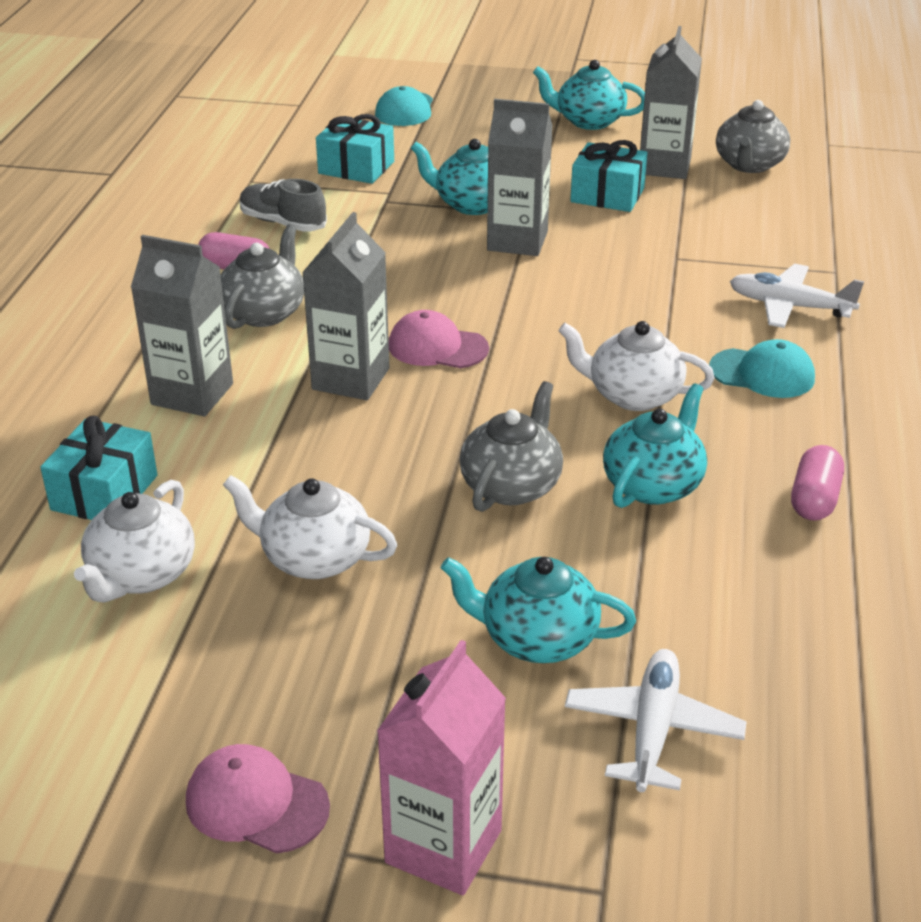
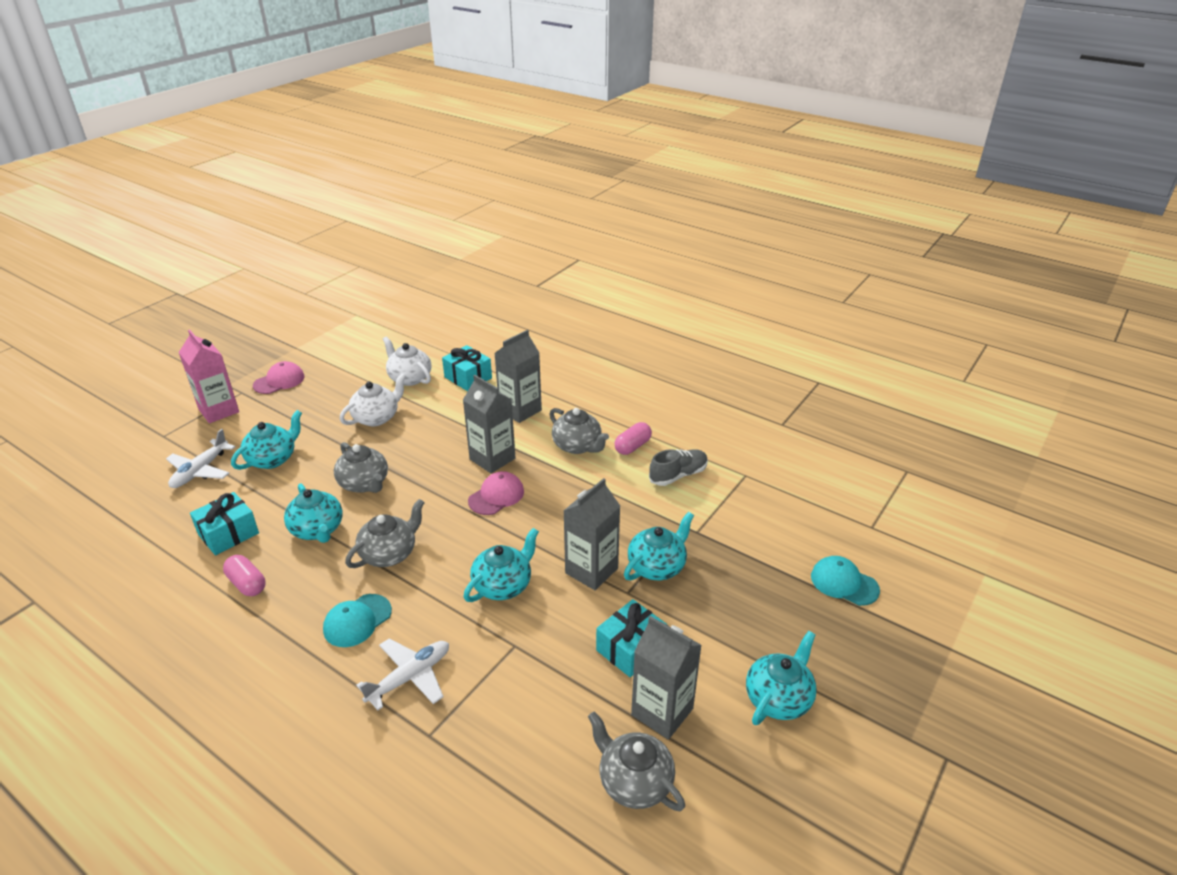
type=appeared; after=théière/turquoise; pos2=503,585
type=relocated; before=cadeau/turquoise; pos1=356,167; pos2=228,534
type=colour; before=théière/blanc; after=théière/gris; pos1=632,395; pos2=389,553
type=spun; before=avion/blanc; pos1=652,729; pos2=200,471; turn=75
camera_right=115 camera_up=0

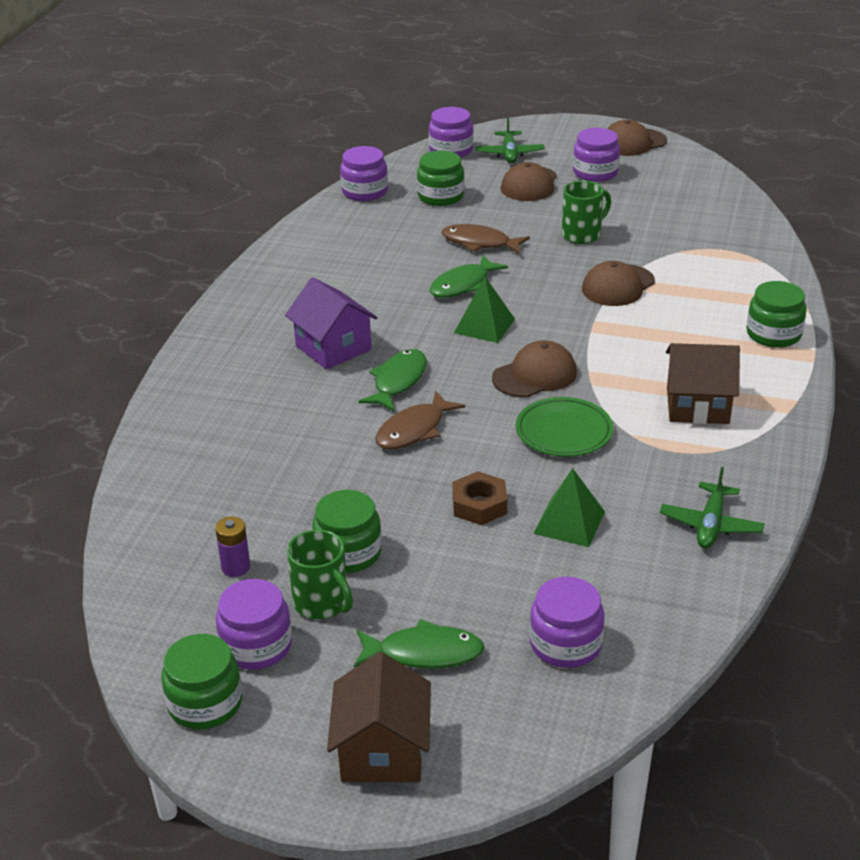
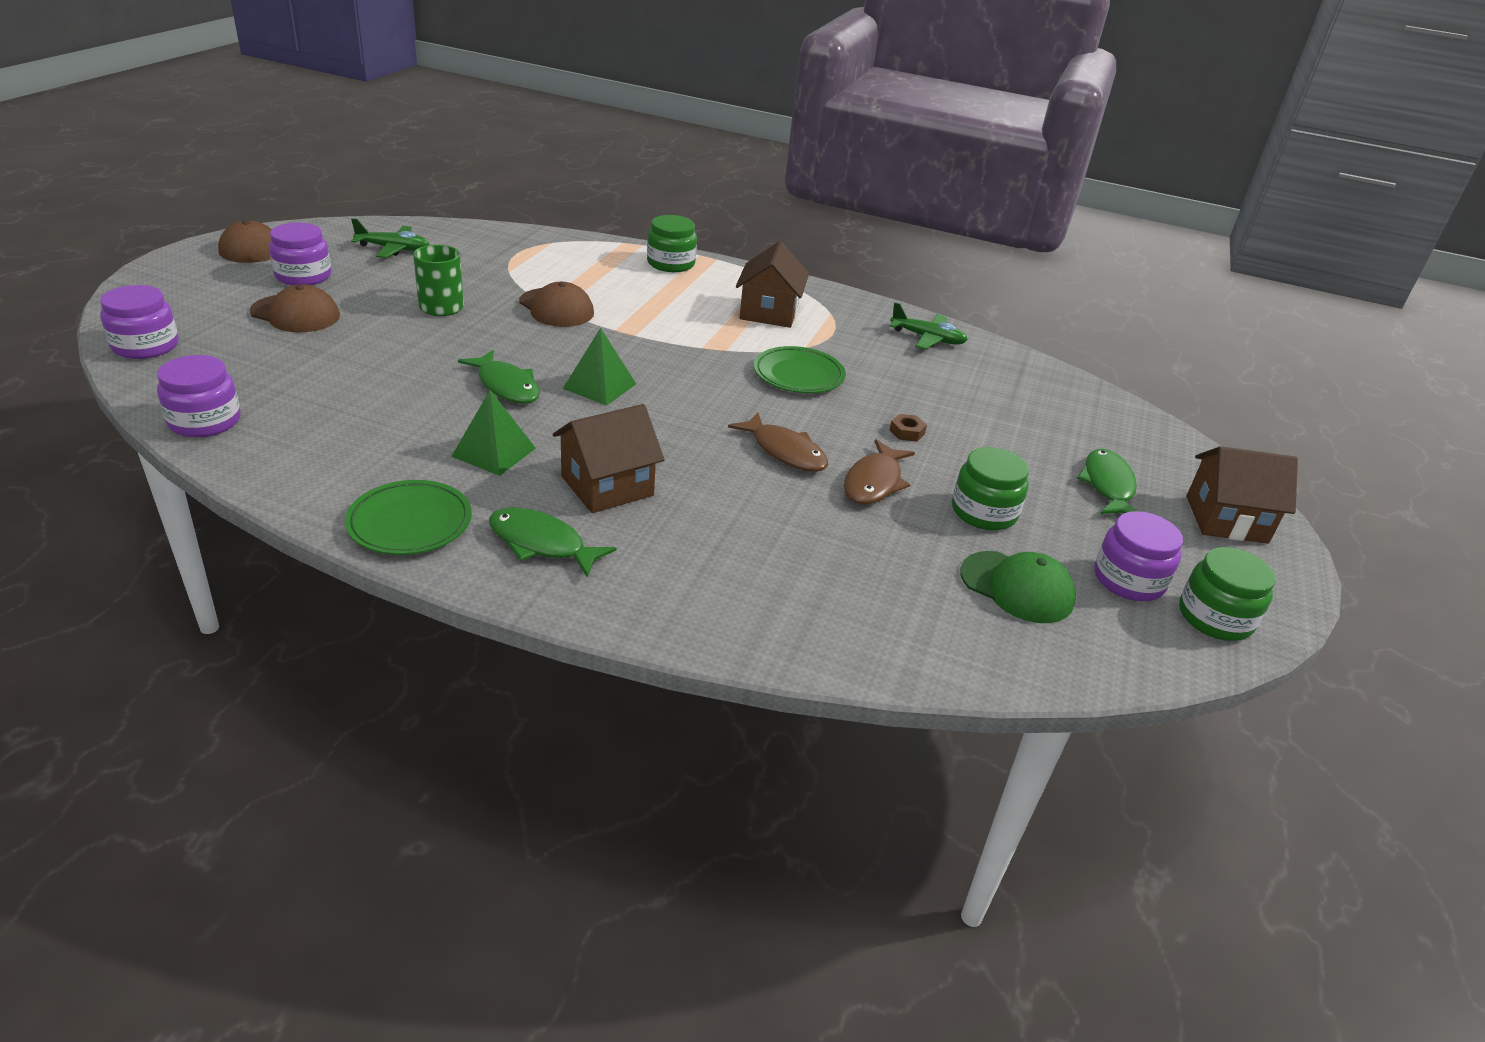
type=missing; before=tasse/vert; pos1=322,603
type=missing; before=bocal/vert; pos1=440,196
type=missing; before=casquette/marron; pos1=535,375
type=missing; before=bocal/violet; pos1=565,644
type=appeared; after=assiette/vert; pos2=410,523
type=relocated; before=poisson/vert; pos1=398,381; pos2=541,543
type=relocated; before=poisson/marron; pos1=479,243; pos2=874,482
type=relocated; before=avion/vert; pos1=509,154; pos2=393,249
type=relocated; before=pyramide/vert; pos1=569,522; pos2=494,452
type=exchanged; before=pile/violet; after=casquette/vert; pos1=236,567; pos2=1017,587
type=colour; before=maison/violet; after=maison/marron; pos1=333,348; pos2=607,486
type=size; before=écrou/marron; pos1=479,505; pos2=907,432; scale=0.62
camera_right=-90 camera_up=0

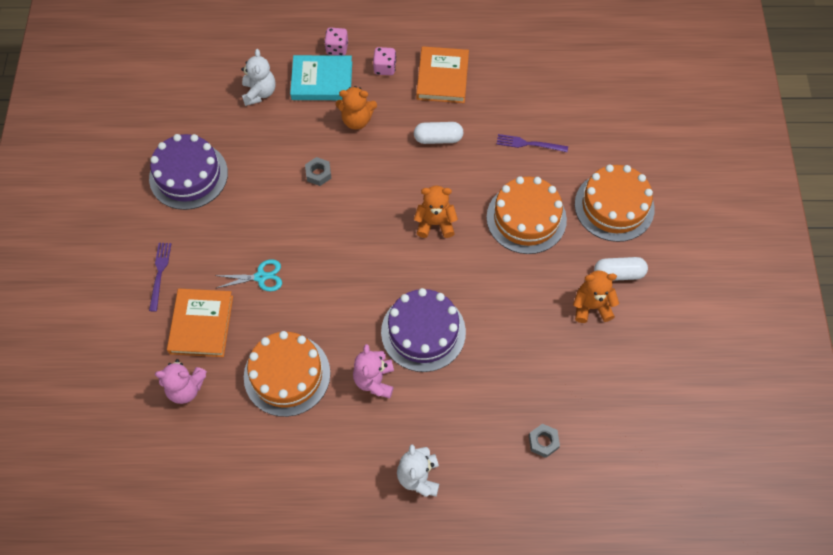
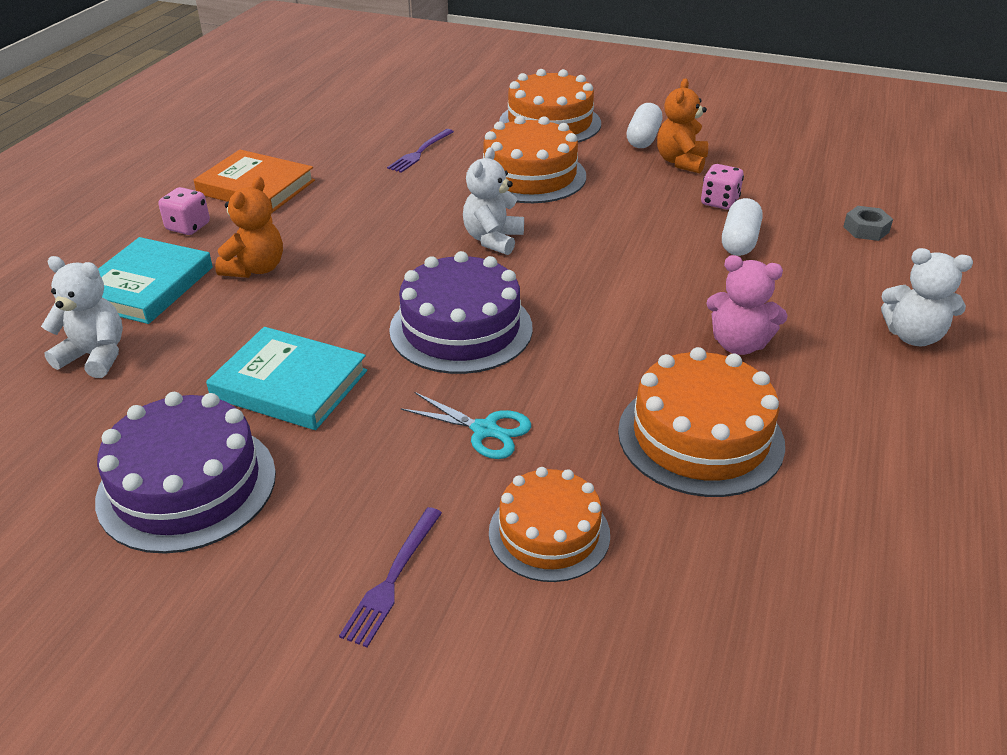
type=missing; before=ours en peluche/rose; pos1=186,388
type=missing; before=écrou/gris; pos1=318,174
type=appeared; after=livre/turquoise; pos2=290,384
type=relocated; before=dé/rose; pos1=337,48; pos2=719,202
type=relocated; before=gâteau/violet; pos1=423,332; pos2=461,328
type=relocated; before=gélule/blanc; pos1=438,138; pos2=739,241
type=exchanged; before=livre/orange; after=gâteau/orange; pos1=201,324; pos2=549,533
type=colour; before=ours en peluche/orange; after=ours en peluche/blanc; pos1=435,223; pos2=493,240
type=spun; before=fourchette/violet; pos1=160,273; pos2=392,578; turn=-90
type=spun; before=ciseaux/turquoise; pos1=261,277; pos2=485,430; turn=105
camera_right=-70 camera_up=-25

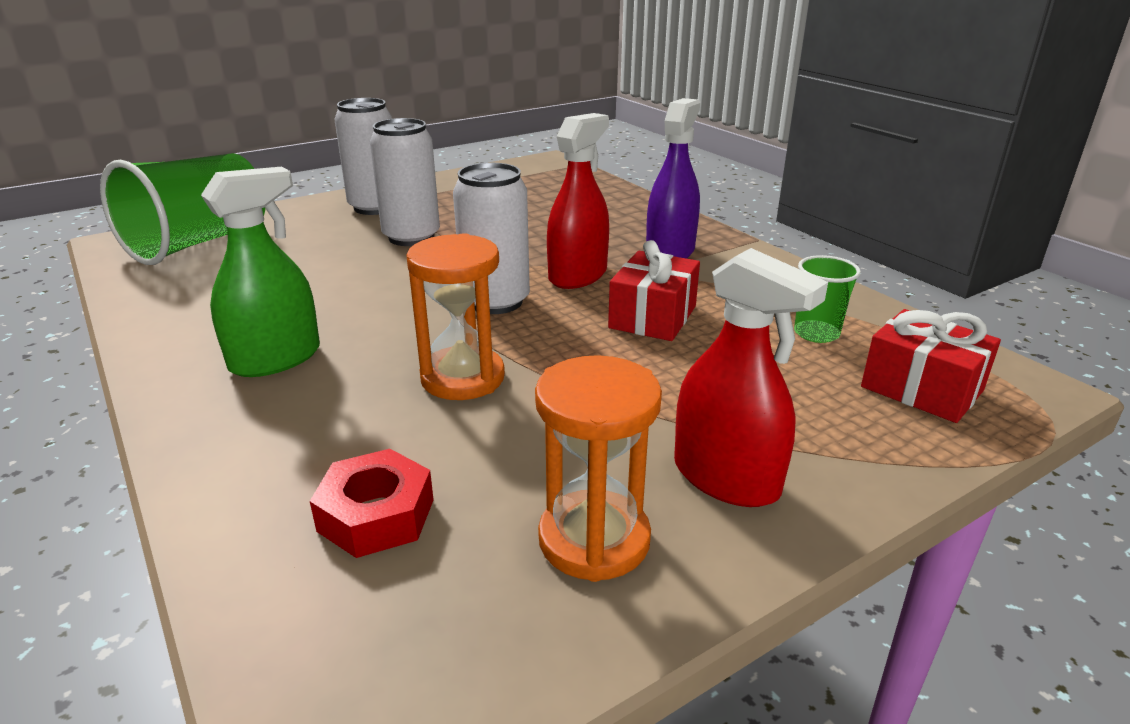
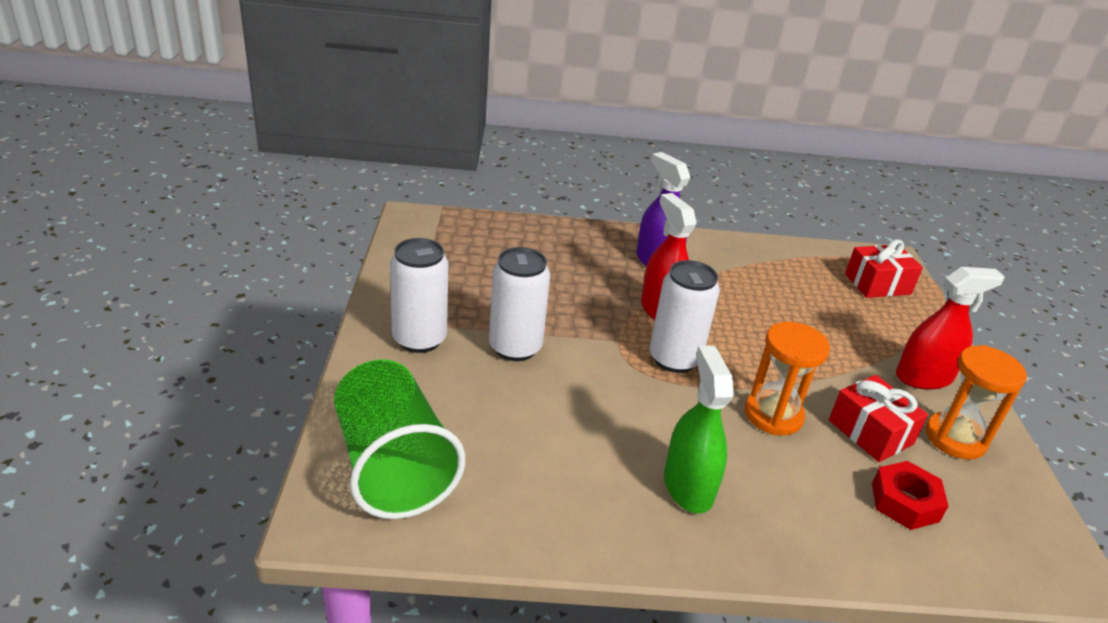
type=missing; before=gobelet/vert; pos1=816,333
type=relocated; before=cadeau/rouge; pos1=652,317; pos2=870,432
camera_right=-60 camera_up=5

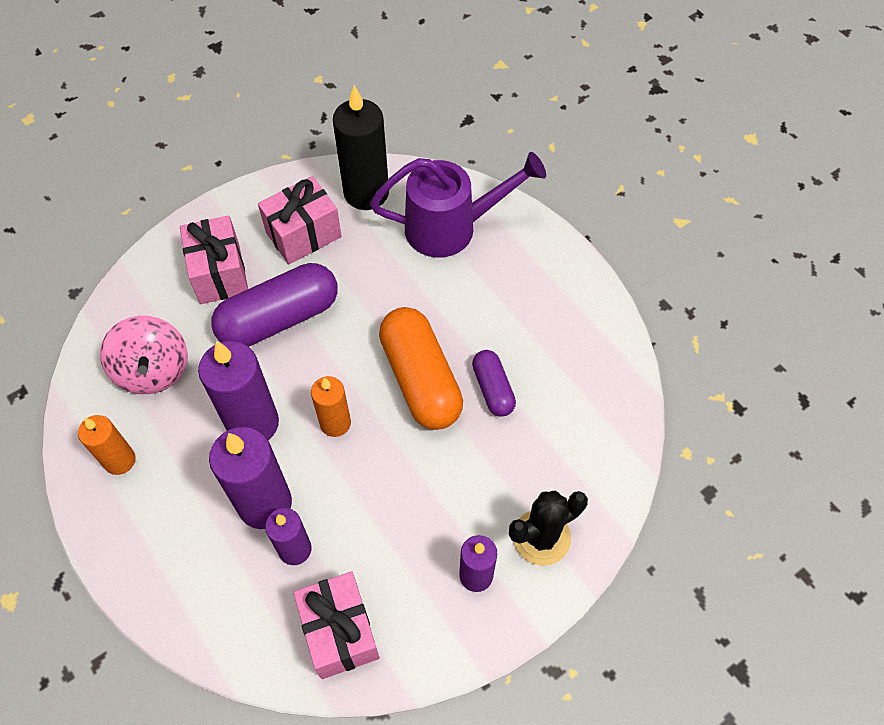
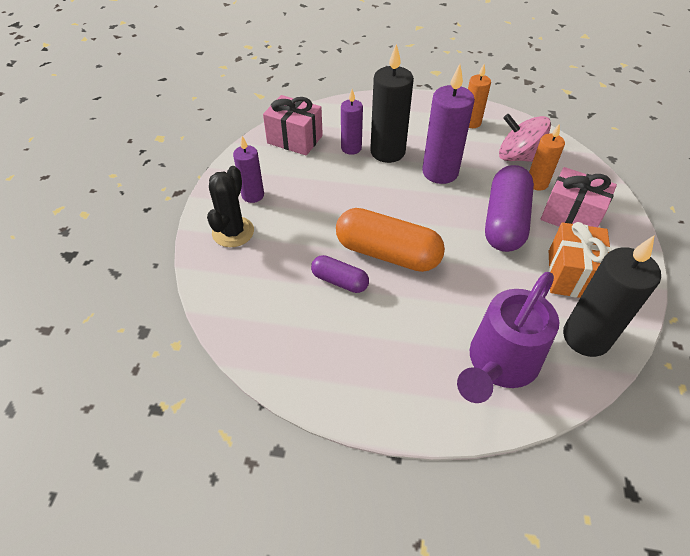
type=relocated; before=bougie/orange; pos1=335,423; pos2=537,183
type=colour; before=bougie/violet; after=bougie/noir; pos1=265,503; pos2=387,152
type=colour; before=cadeau/rose; after=cadeau/orange; pos1=303,234; pos2=571,274
camera_right=135 camera_up=-10

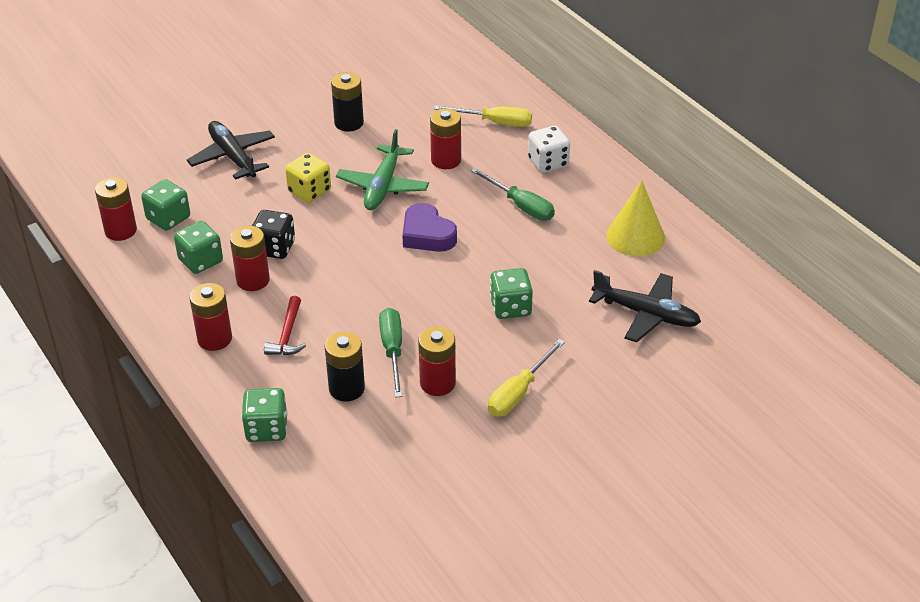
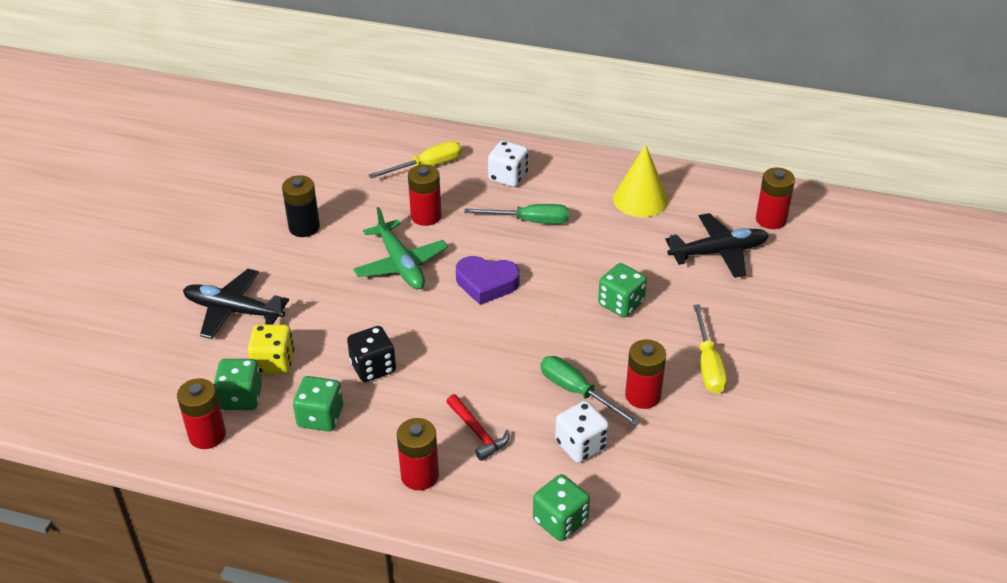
type=relocated; before=pile/rouge; pos1=253,280; pos2=771,219
type=relocated; before=dé/jaune; pos1=309,191; pos2=274,363
type=exchanged; before=pile/noir; after=dé/blanc; pos1=346,388; pos2=581,445
camera_right=-40 camera_up=0

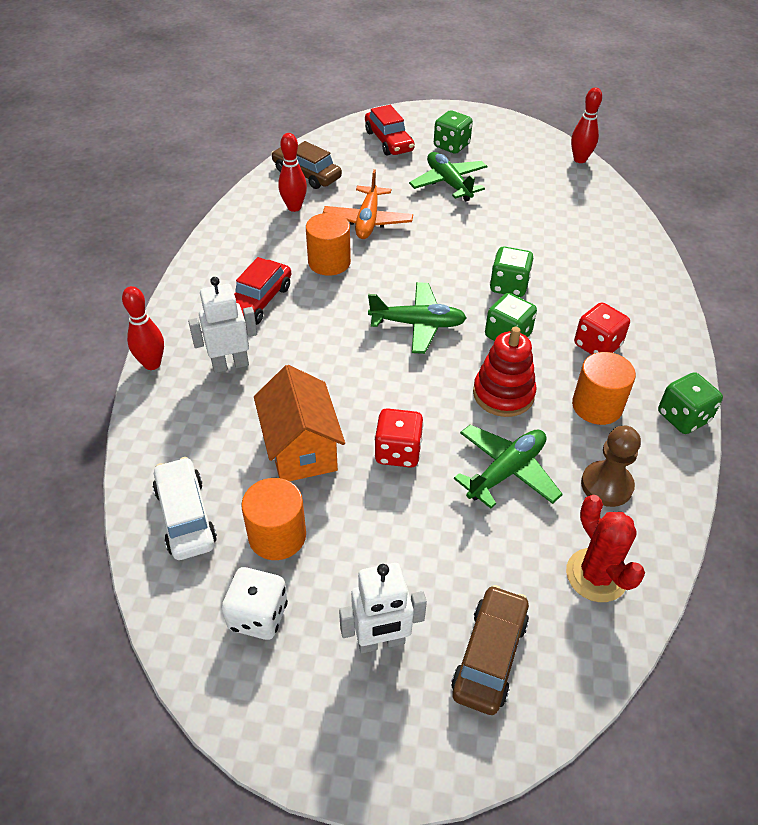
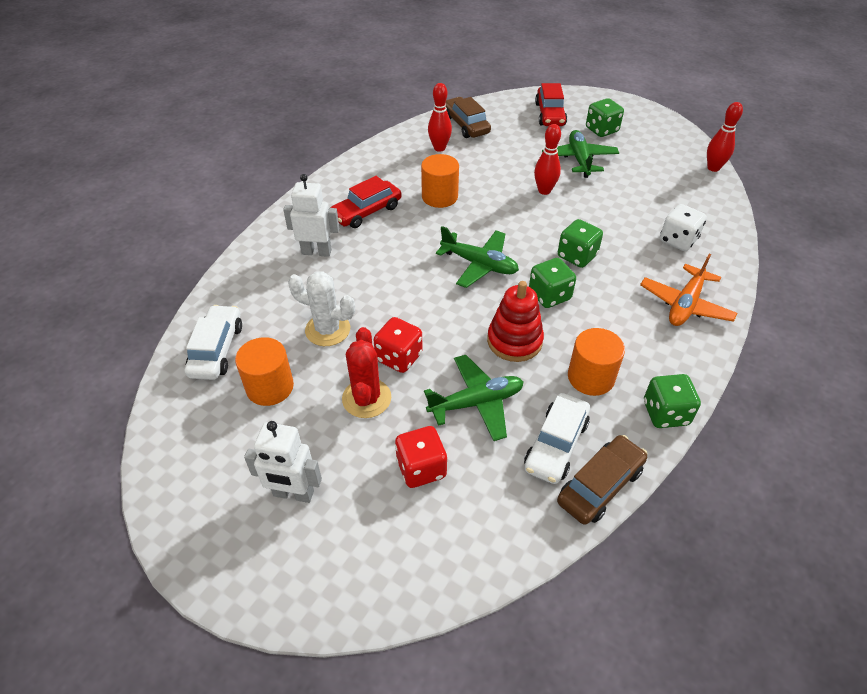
type=relocated; before=quille/rouge; pos1=152,364; pos2=544,191
type=relocated; before=dé/blanc; pos1=258,616; pos2=678,240
type=relocated; before=avion/orange; pos1=368,221; pos2=685,304
type=relocated; before=voiture/marron; pos1=489,655; pos2=600,485
type=relocated; before=cactus/rouge; pos1=596,575; pos2=366,398
type=relocated; before=dé/rouge; pos1=597,345; pos2=421,468
type=exchanged; before=maison/orange; after=cactus/blanc; pos1=301,448; pos2=327,330
type=exchanged; before=pion/marron; after=voiture/blanc; pos1=606,485; pos2=556,445
camera_right=25 camera_up=0

